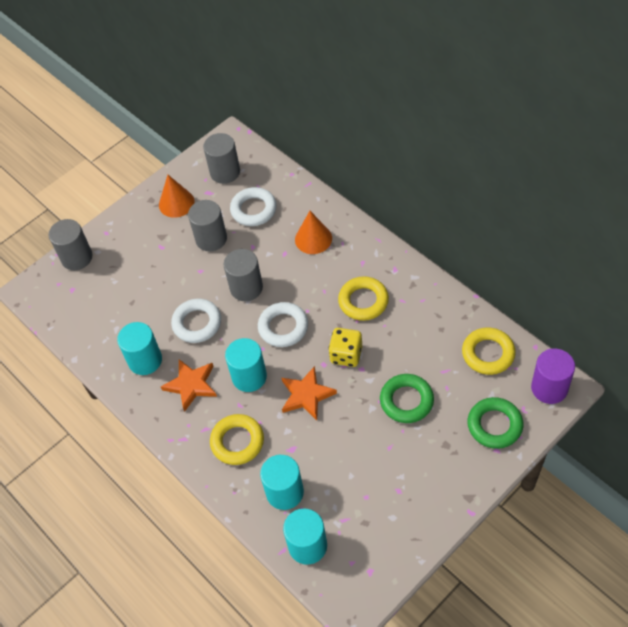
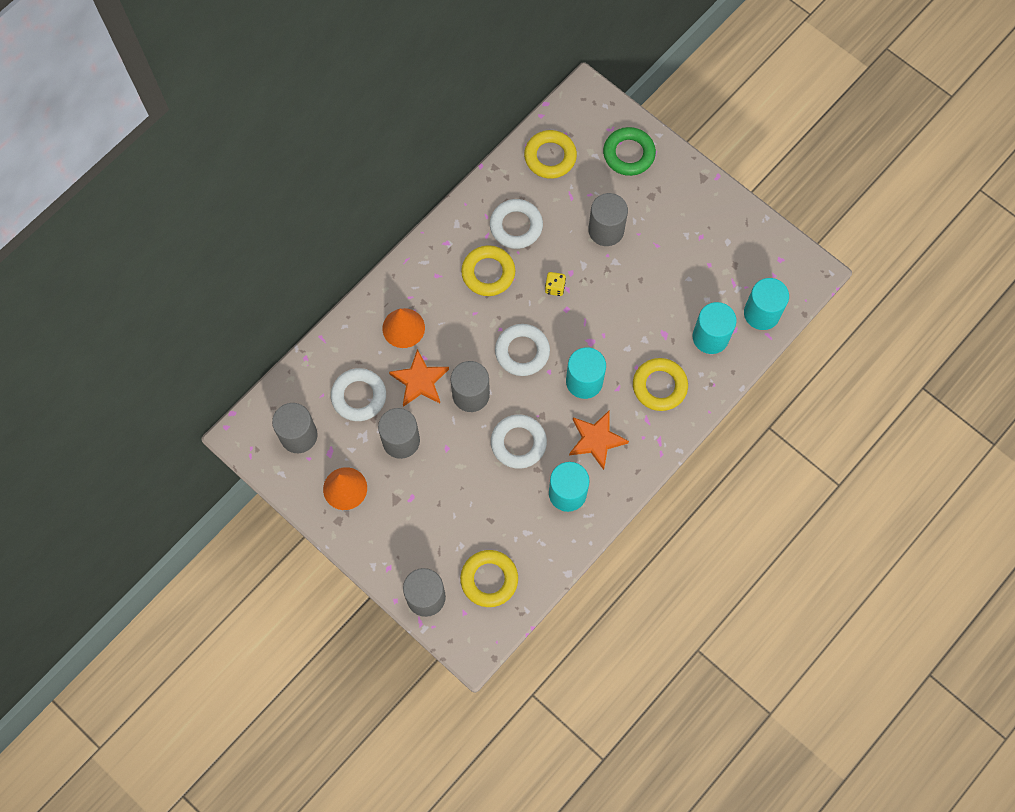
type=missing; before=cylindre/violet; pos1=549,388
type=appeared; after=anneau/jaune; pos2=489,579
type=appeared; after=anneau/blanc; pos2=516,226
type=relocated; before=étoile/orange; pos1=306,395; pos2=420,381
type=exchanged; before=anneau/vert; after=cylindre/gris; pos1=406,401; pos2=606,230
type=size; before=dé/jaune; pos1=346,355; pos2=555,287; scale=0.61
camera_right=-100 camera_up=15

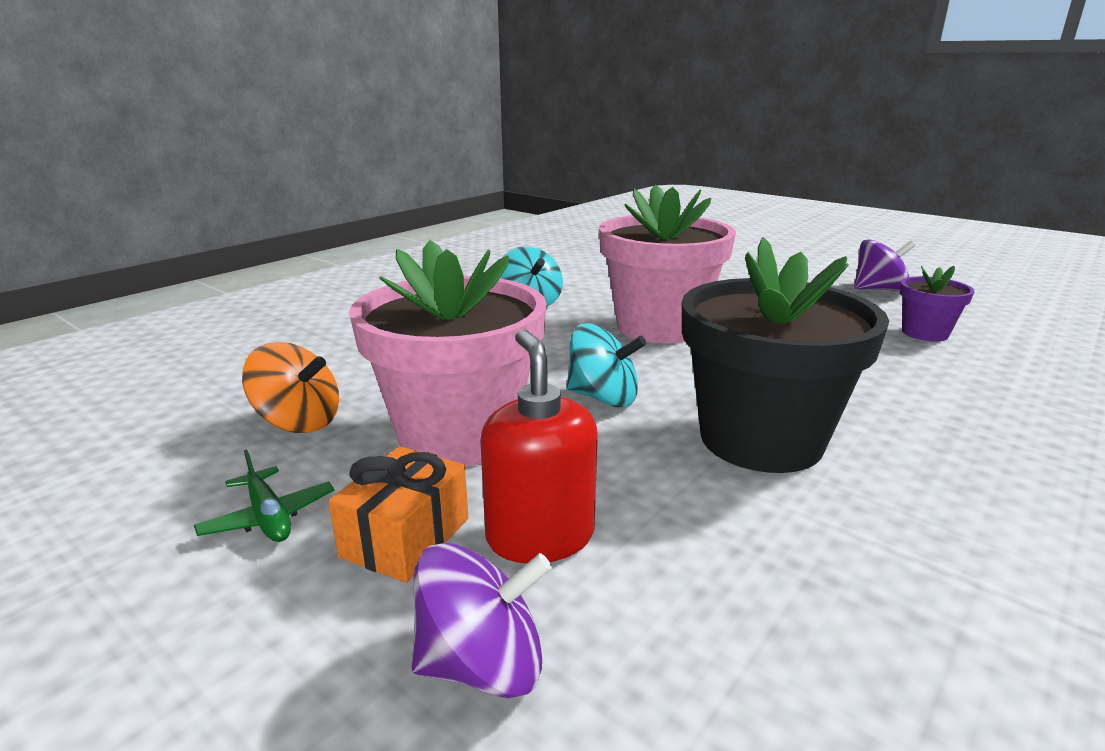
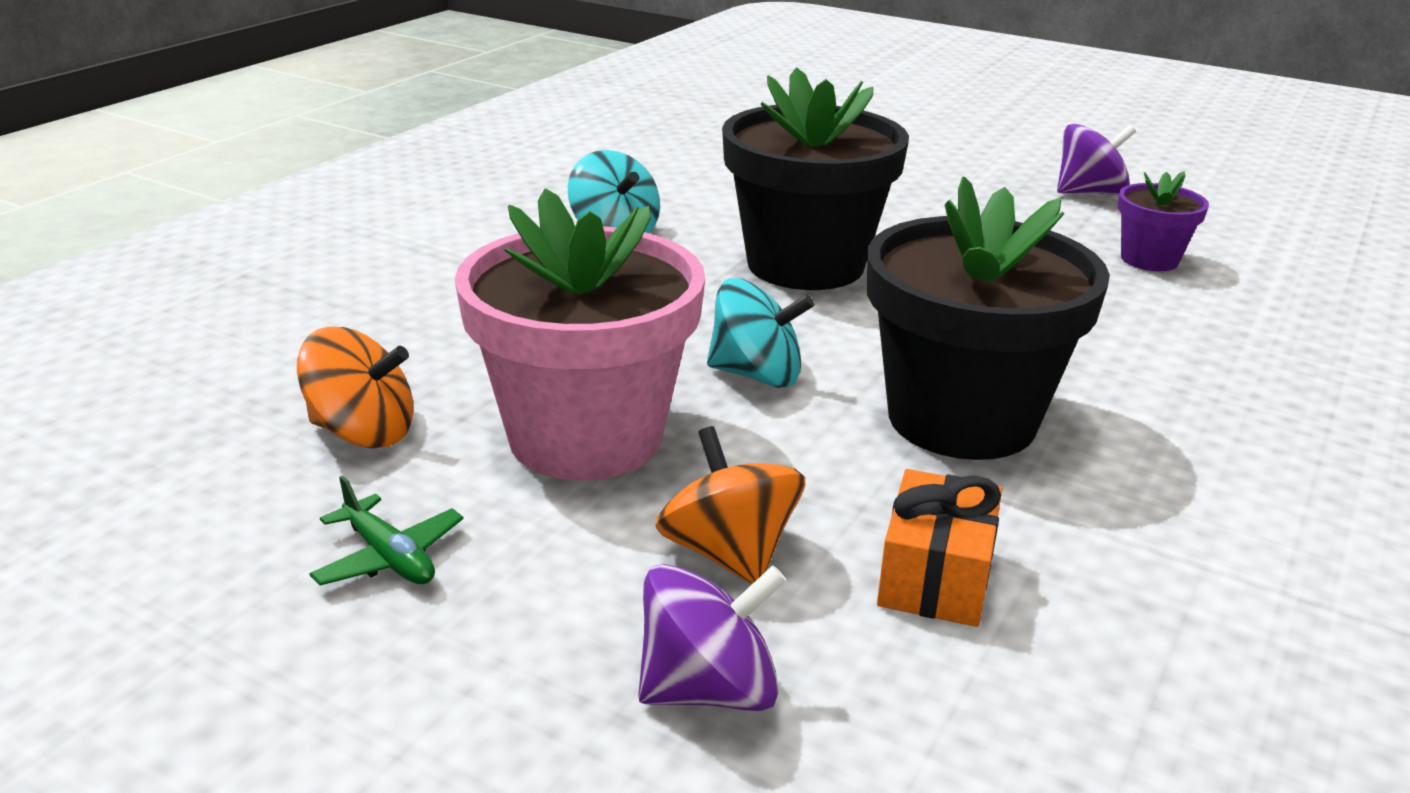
type=relocated; before=cadeau/orange; pos1=406,537; pos2=935,577
type=exchanged; before=distributeur de savon/rouge; after=toupie/orange; pos1=540,536; pos2=729,553
type=colour; before=pot de fleurs/rose; after=pot de fleurs/noir; pos1=659,327; pos2=805,265
camera_right=-10 camera_up=5

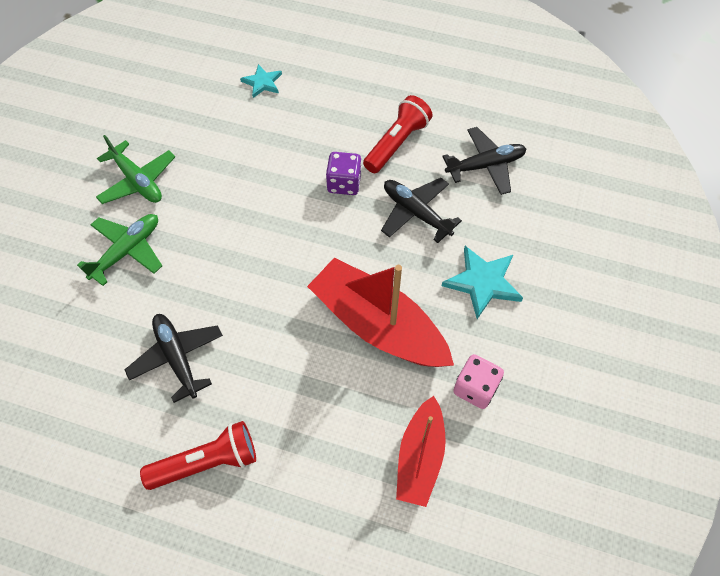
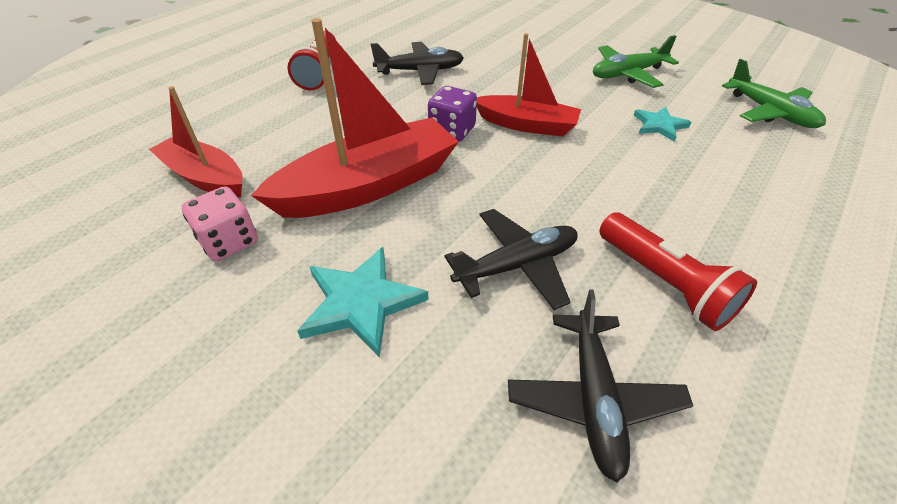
type=appeared; after=bateau/rouge; pos2=526,125
type=relocated; before=avion/vert; pos1=127,251; pos2=770,112
type=relocated; before=étoile/turquoise; pos1=262,82; pos2=659,125
type=relocated; before=dé/violet; pos1=344,183; pos2=452,131
camera_right=110 camera_up=-15

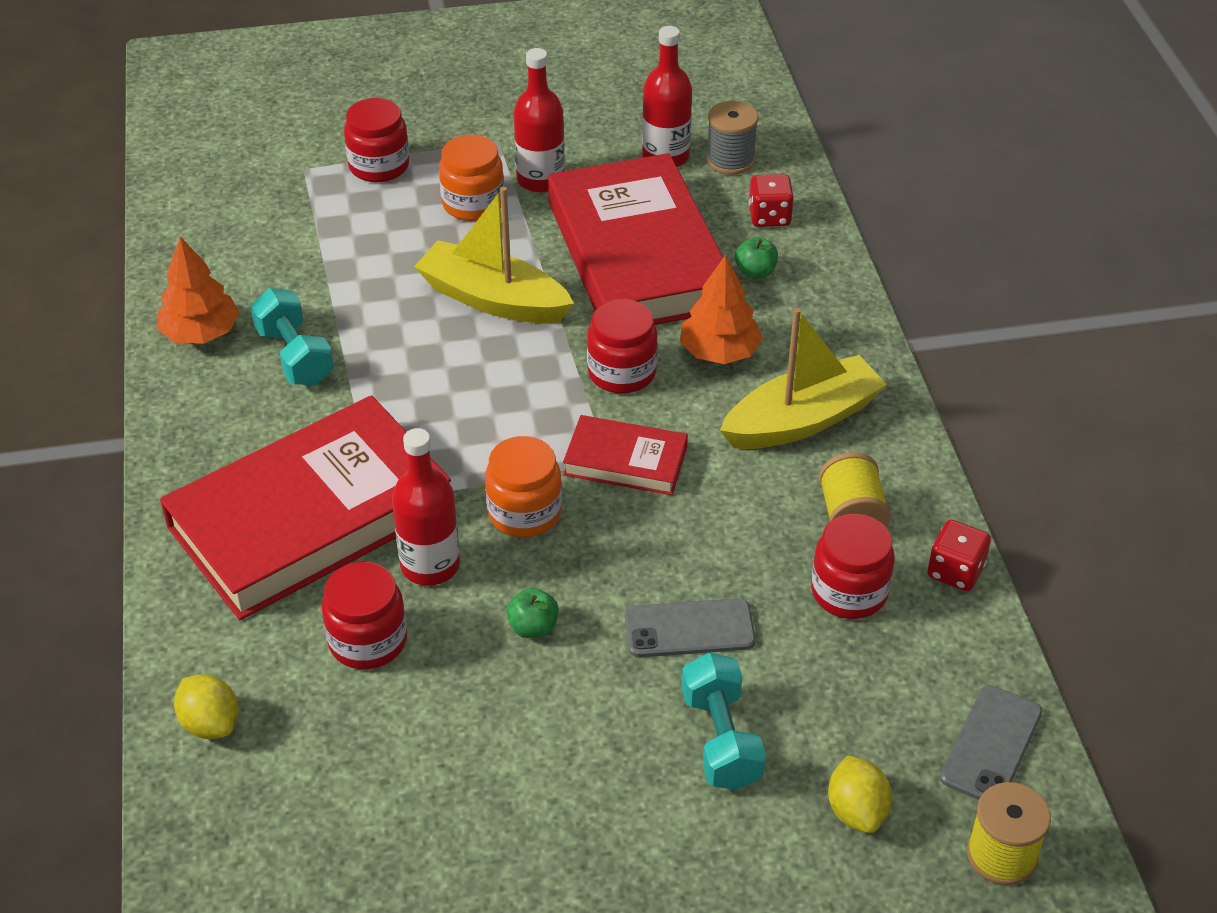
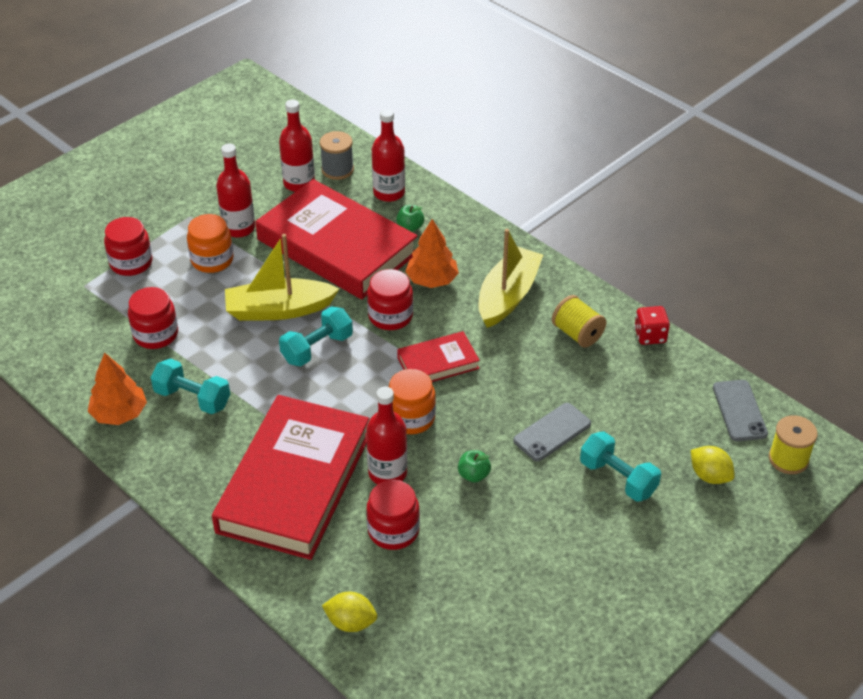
type=appeared; after=haltère/turquoise; pos2=317,348
type=relocated; before=bocal/rouge; pos1=849,592; pos2=156,334
type=exchanged; before=dé/rouge; after=bouteille/rouge; pos1=769,217; pos2=389,193
camera_right=-35 camera_up=0

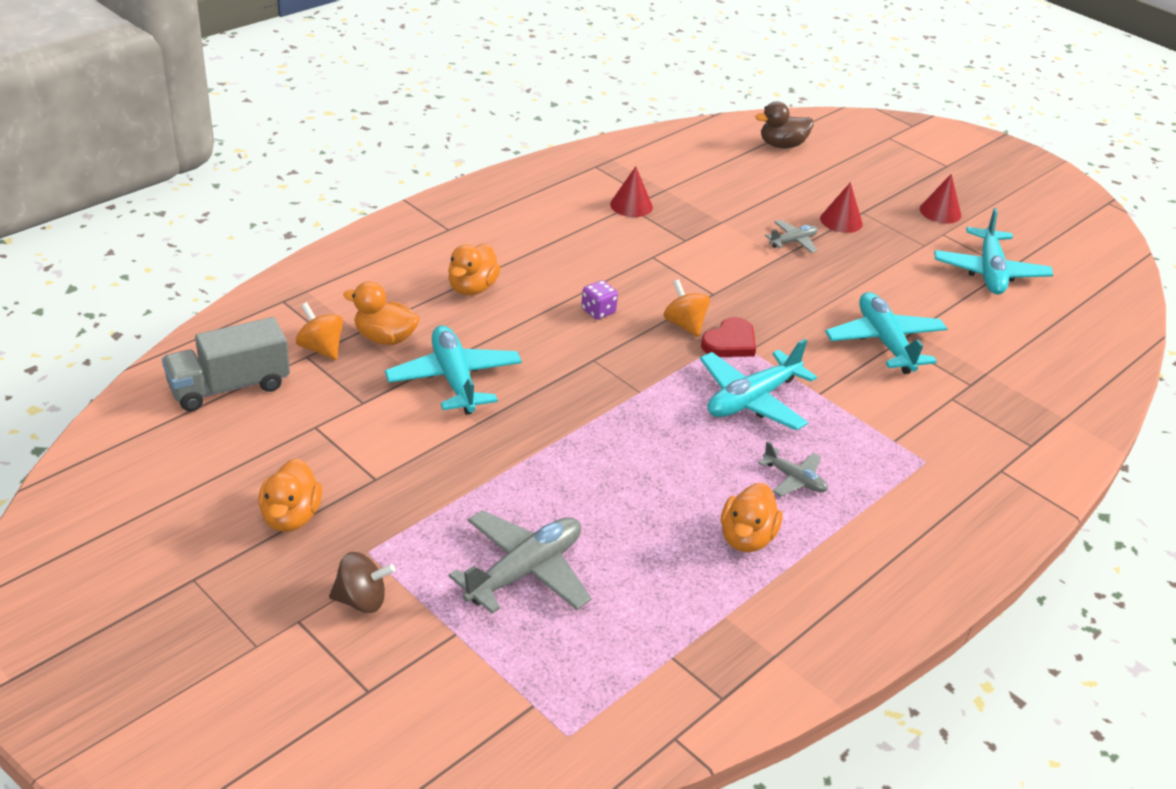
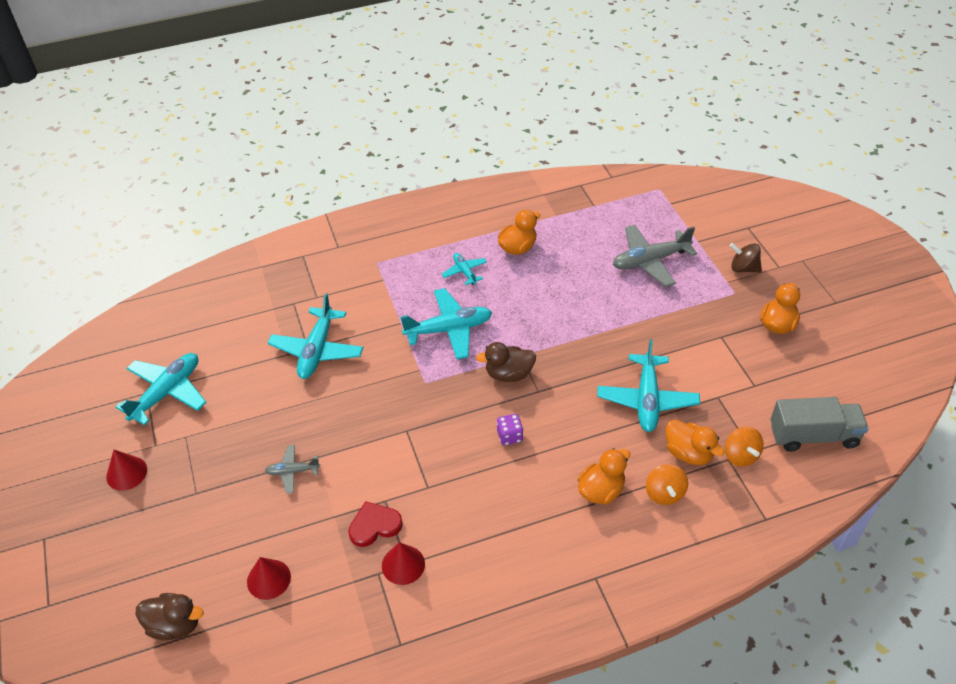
type=appeared; after=canard/marron; pos2=508,374
type=relocated; before=toupie/orange; pos1=684,324; pos2=664,493
type=relocated; before=cœur/rouge; pos1=730,342; pos2=374,526
type=relocated; before=cône/rouge; pos1=841,221; pos2=268,579
type=colour; before=avion/gris; after=avion/turquoise; pos1=794,479; pos2=465,272
camera_right=-150 camera_up=10

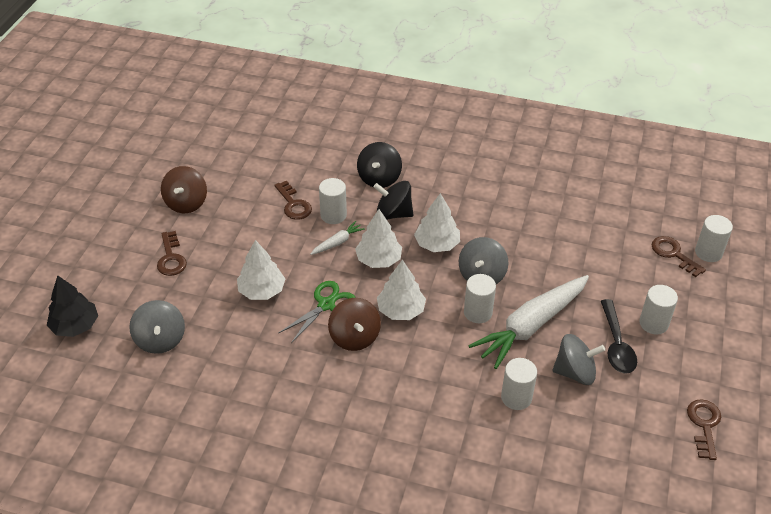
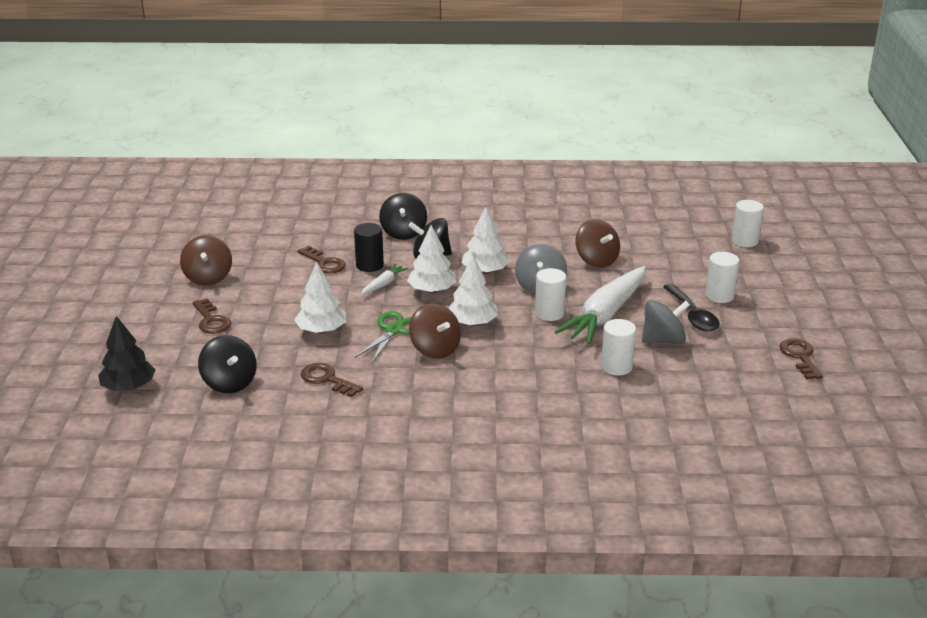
type=appeared; after=toupie/marron; pos2=596,260
type=relocated; before=clé/marron; pos1=673,254; pos2=326,379
type=colour; before=toupie/gris; after=toupie/noir; pos1=160,340; pos2=229,383
type=colour; before=cylindre/blanc; after=cylindre/noir; pos1=333,215; pos2=369,265
camera_right=-15 camera_up=-15

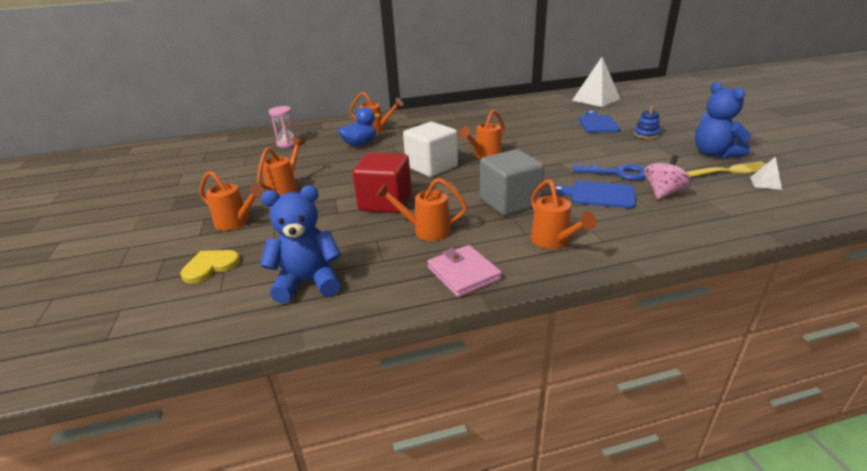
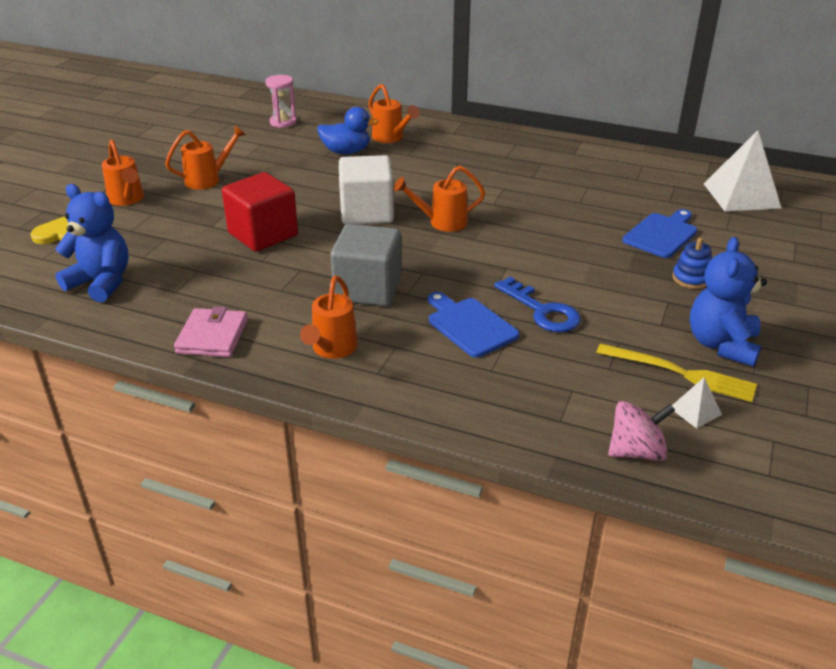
type=missing; before=arrosoir/orange; pos1=426,231
type=relocated; before=toupie/rose; pos1=663,193; pos2=636,451
camera_right=35 camera_up=5

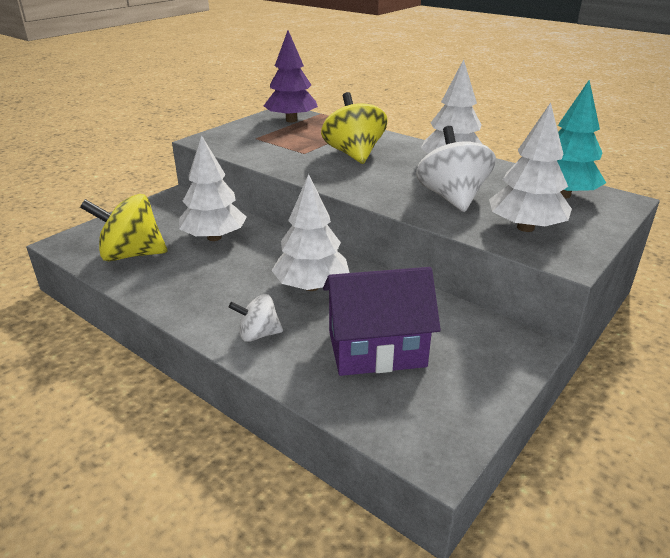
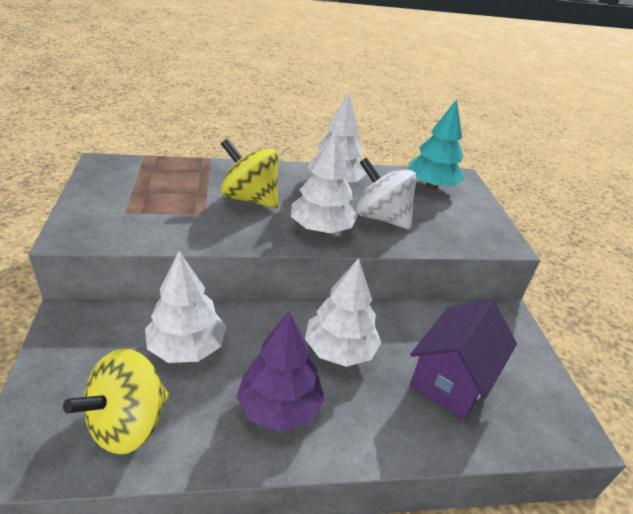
type=missing; before=toupie/blanc; pos1=258,334
type=relocated; before=arbre/violet; pos1=291,120; pos2=279,407
type=relocated; before=arbre/blanc; pos1=525,227; pos2=321,229
camera_right=-50 camera_up=5

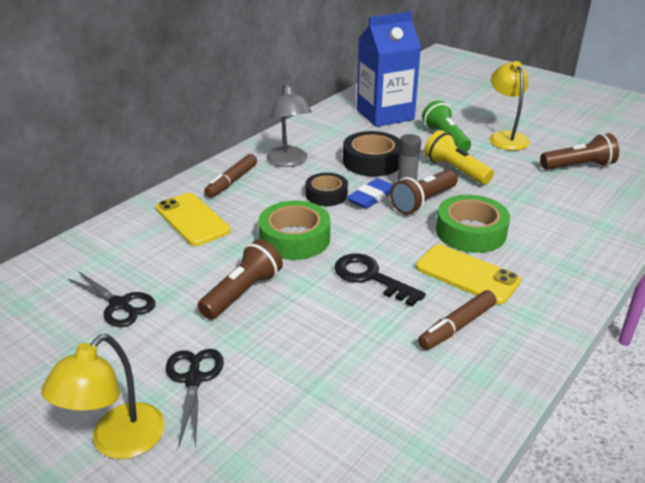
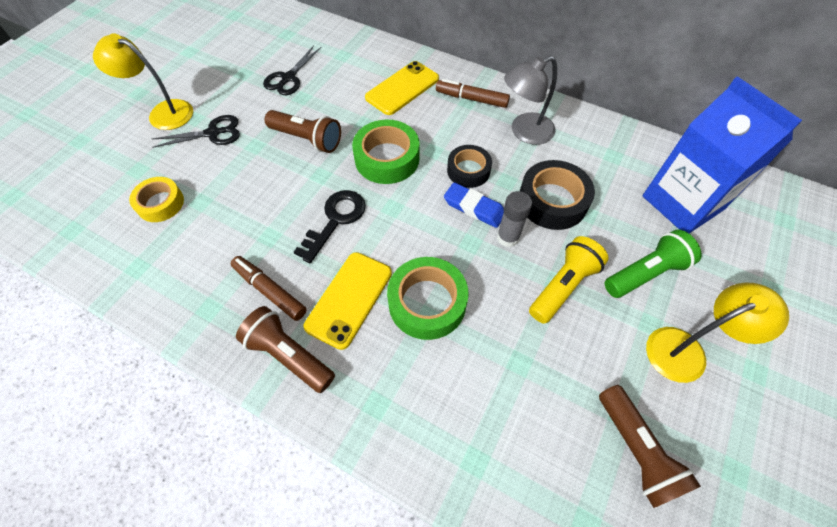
type=appeared; after=ruban adhésif/jaune; pos2=160,203
type=relocated; before=lampe de poche/marron; pos1=423,201; pos2=289,355
camera_right=80 camera_up=25

